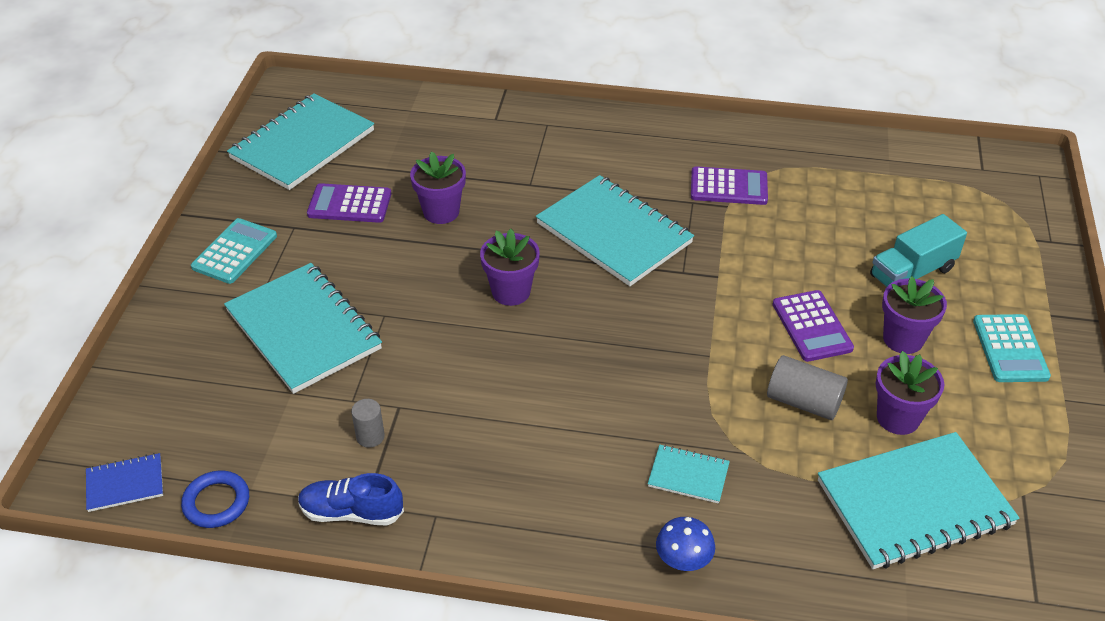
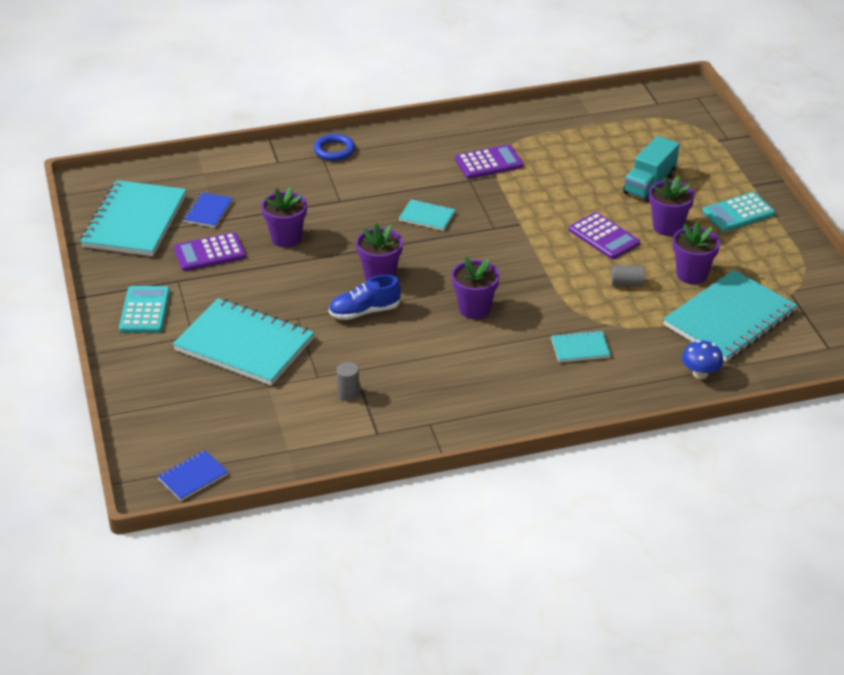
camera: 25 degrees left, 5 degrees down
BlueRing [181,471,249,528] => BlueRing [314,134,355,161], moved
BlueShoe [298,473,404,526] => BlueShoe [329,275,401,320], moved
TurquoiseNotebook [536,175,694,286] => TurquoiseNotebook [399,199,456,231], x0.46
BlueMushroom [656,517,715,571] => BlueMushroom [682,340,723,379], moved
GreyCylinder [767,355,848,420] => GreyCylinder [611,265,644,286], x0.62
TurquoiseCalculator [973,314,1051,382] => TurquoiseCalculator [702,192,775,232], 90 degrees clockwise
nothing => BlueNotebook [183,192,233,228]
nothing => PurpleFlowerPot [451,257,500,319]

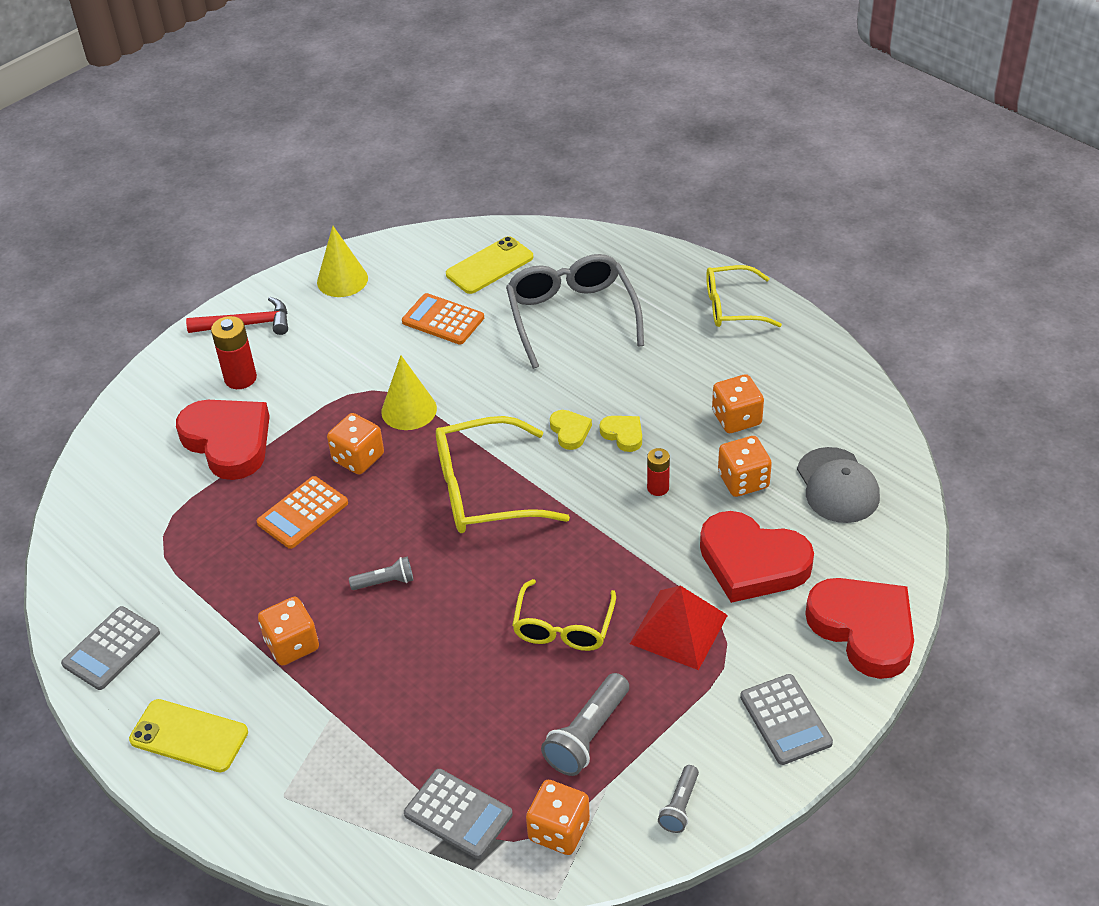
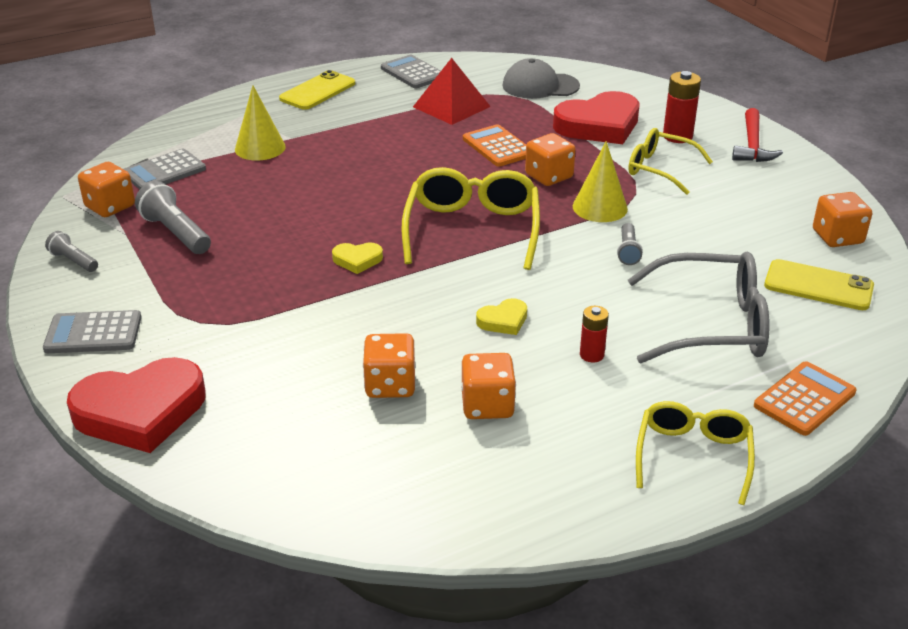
camera: 105 degrees right, 10 degrees down
OrangeDice [258,597,319,666] => OrangeDice [813,192,872,247], moved
YellowCone [317,226,368,297] => YellowCone [235,85,286,161], moved
GreyFlashlight [349,557,413,590] => GreyFlashlight [617,223,643,265], moved
OrangeCalculator [402,293,484,345] => OrangeCalculator [754,361,856,436], moved
YellowPhone [446,236,533,294] => YellowPhone [764,259,874,310], 45 degrees counterclockwise
YellowGlasses [512,579,616,651] => YellowGlasses [628,128,713,195], moved
YellowHeart [550,410,592,450] => YellowHeart [332,242,383,274], moved
RedPyramid [630,586,728,670] => RedPyramid [413,58,491,125], moved
RedBattery [647,448,670,496] => RedBattery [580,306,609,362], moved
RedHeart [700,511,814,603] => nothing
GreyCap [797,447,880,523] => GreyCap [502,58,580,99], moved

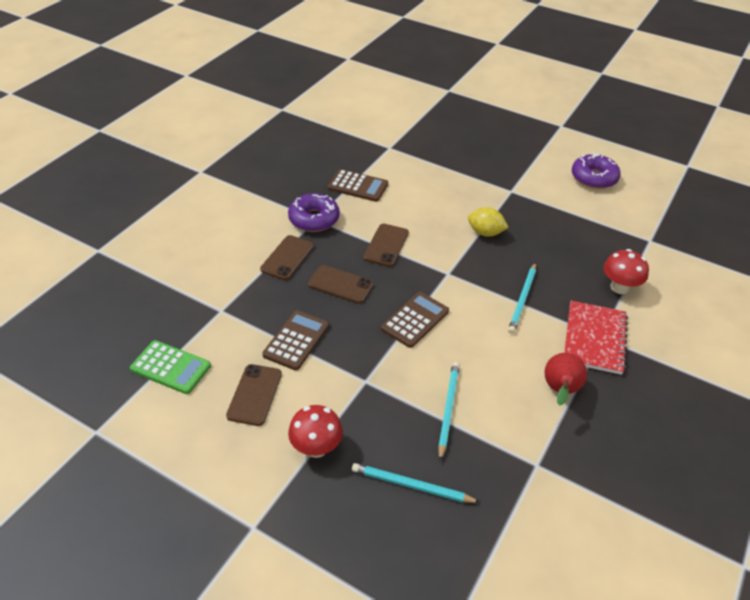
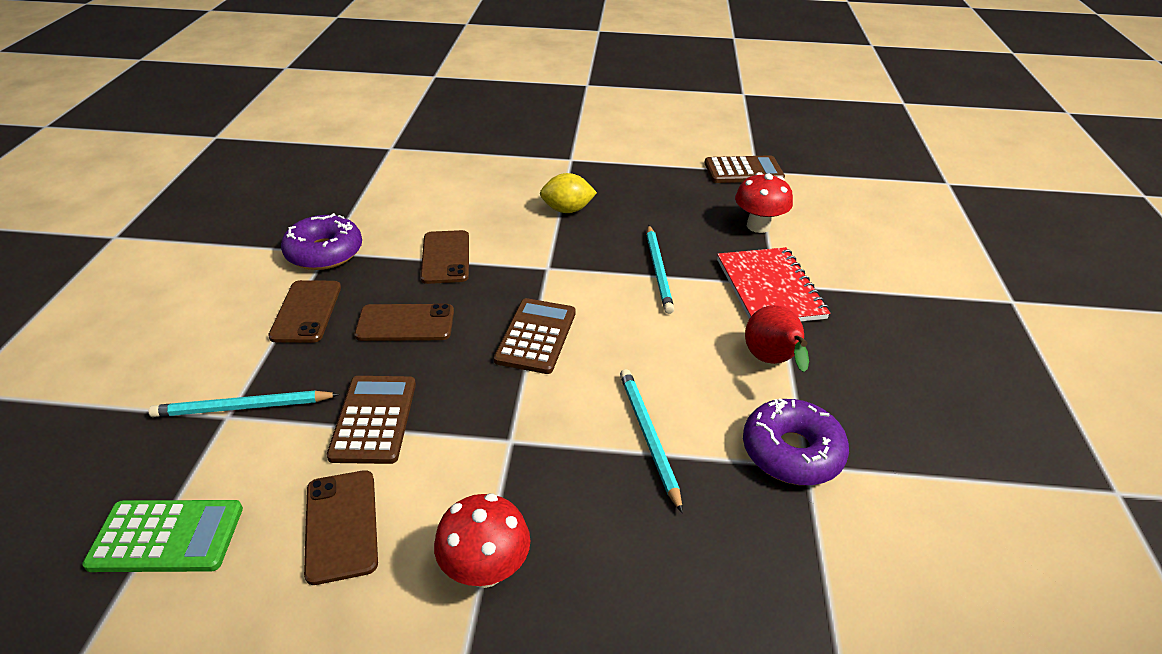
camera: 25 degrees left, 5 degrees down
BrownCalculator [328,169,388,202] => BrownCalculator [704,155,785,183], moved
TurquoisePencil [352,463,481,503] => TurquoisePencil [149,390,340,417], moved
PurpleDonut [572,153,621,189] => PurpleDonut [743,398,849,485], moved

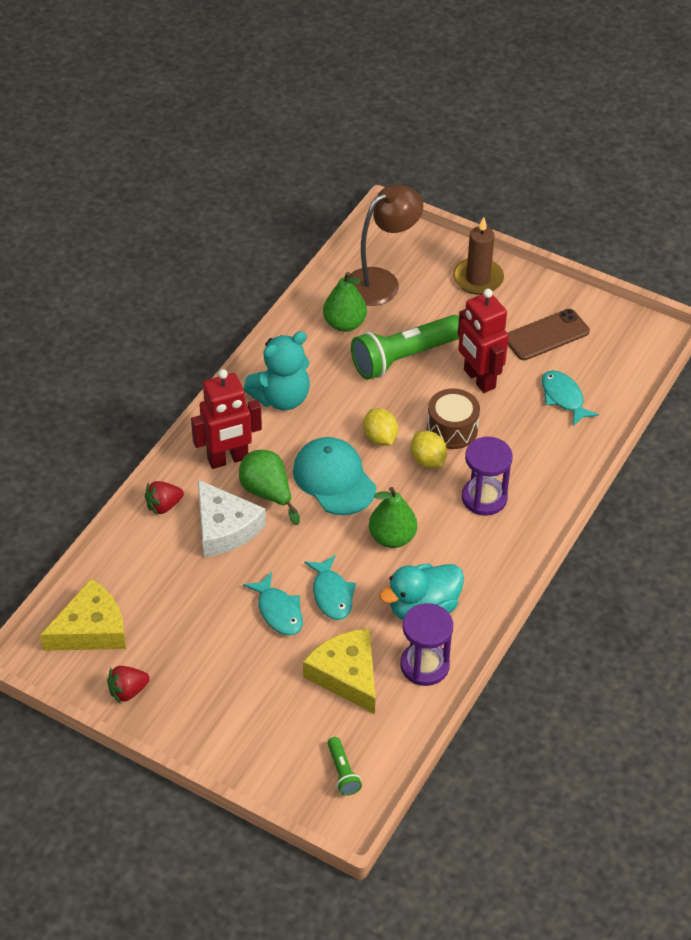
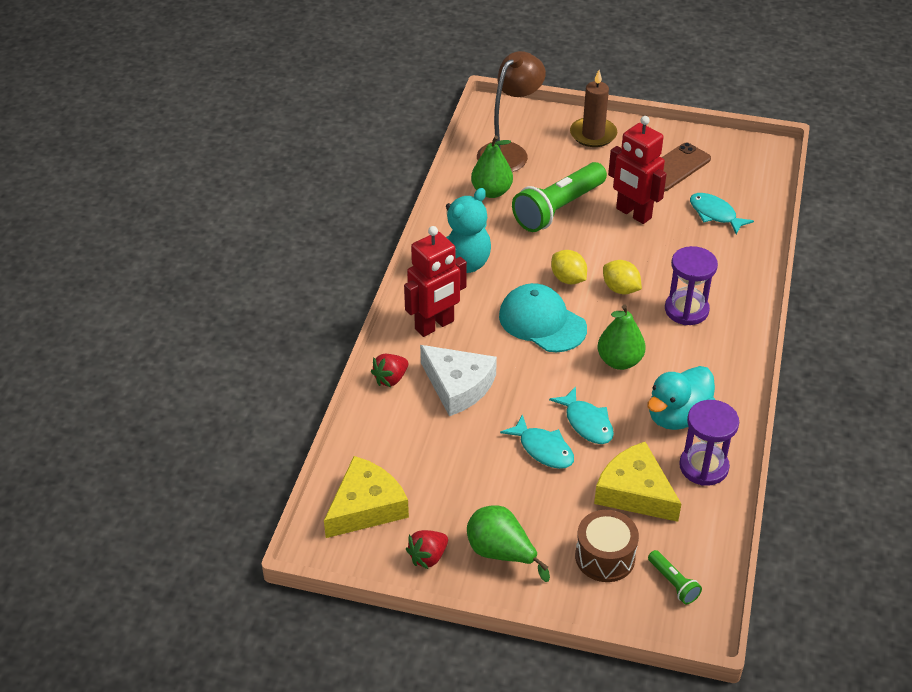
camera: 15 degrees left, 5 degrees down
GreenPear [239,450,300,525] => GreenPear [467,506,550,582], moved
BrownDrum [427,388,480,449] => BrownDrum [575,510,639,582], moved

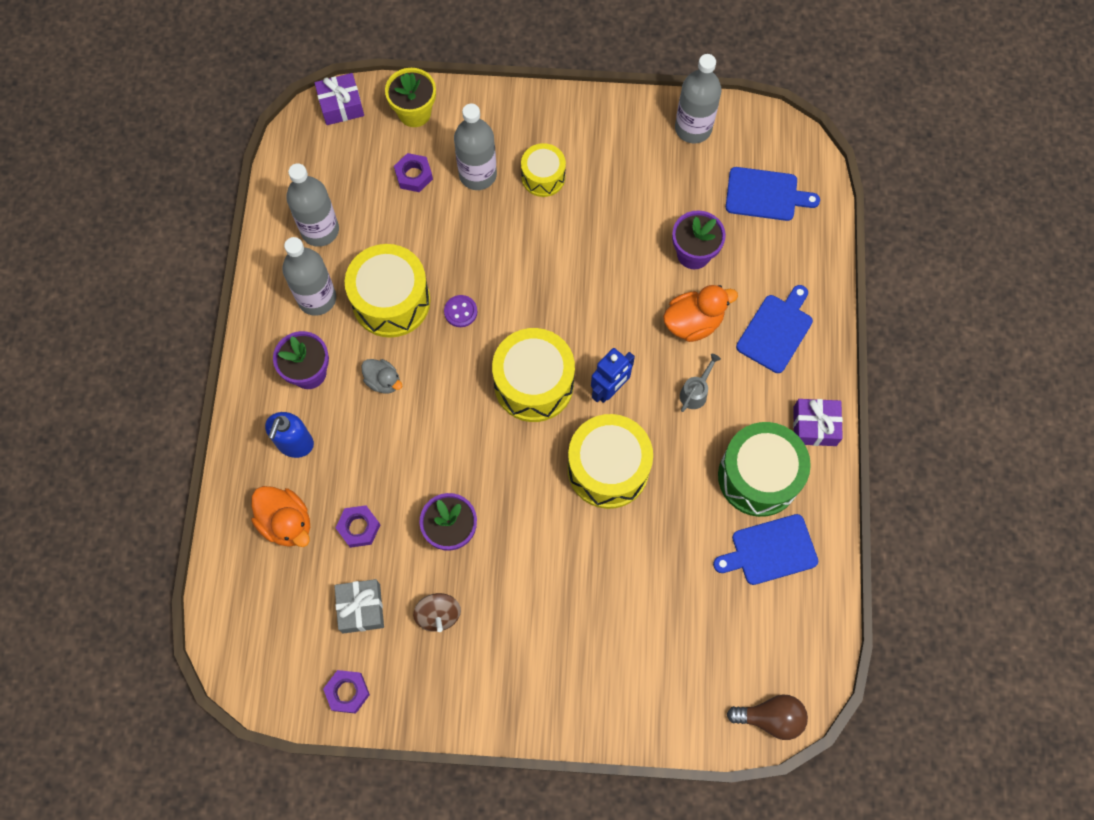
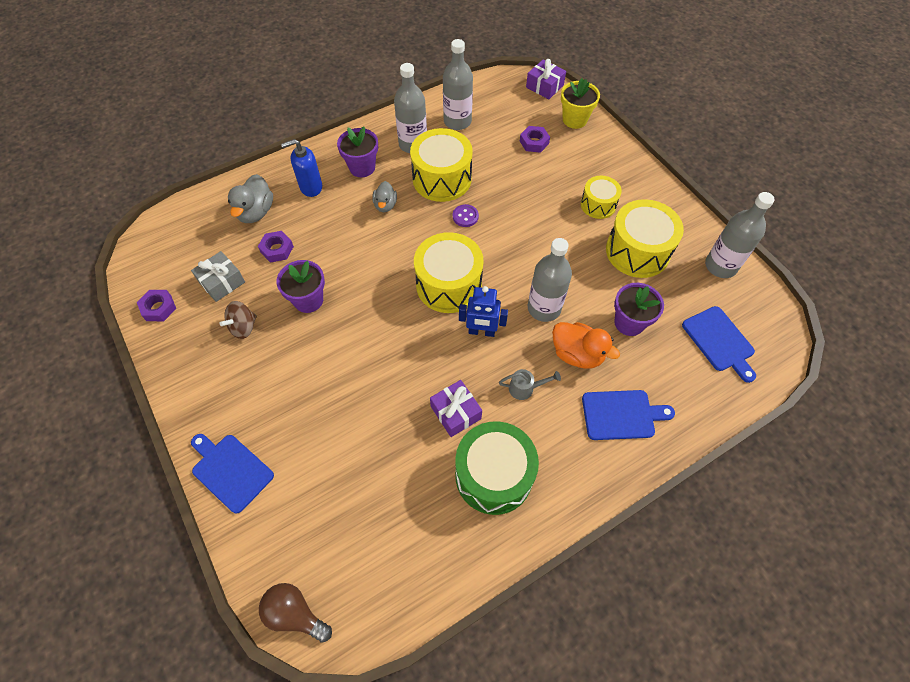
camera: 55 degrees right, 10 degrees down
OrangeDuck [251,486,310,547] => GreyDuck [228,174,273,223]
GreyBottle [454,104,497,190] => GreyBottle [528,238,572,322], moved
YellowDrum [567,414,653,509] => YellowDrum [606,199,684,278], moved
BlueCuttingBoard [713,514,818,585] => BlueCuttingBoard [191,434,274,513], moved
BrownLightBulb [727,694,808,740] => BrownLightBulb [259,583,332,643], 150 degrees clockwise
PurpleGift [793,399,843,446] => PurpleGift [430,380,482,437], moved

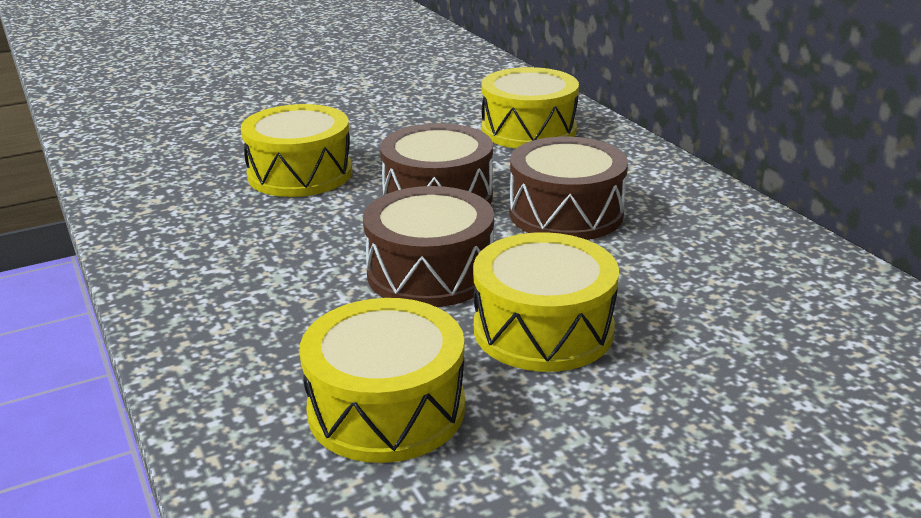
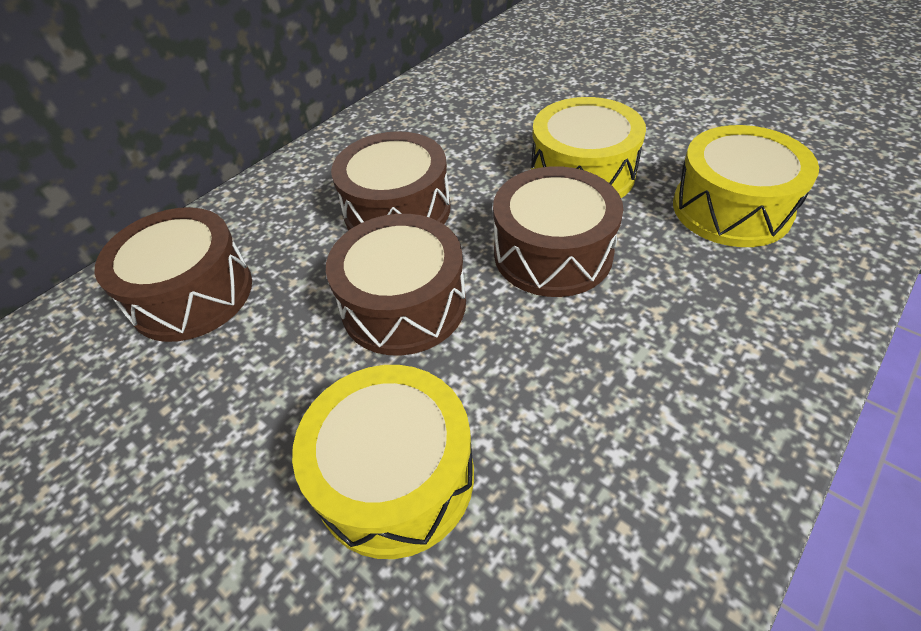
camera: 110 degrees left, 20 degrees up
YellowDrum [482,67,579,148] => BrownDrum [94,207,252,342]

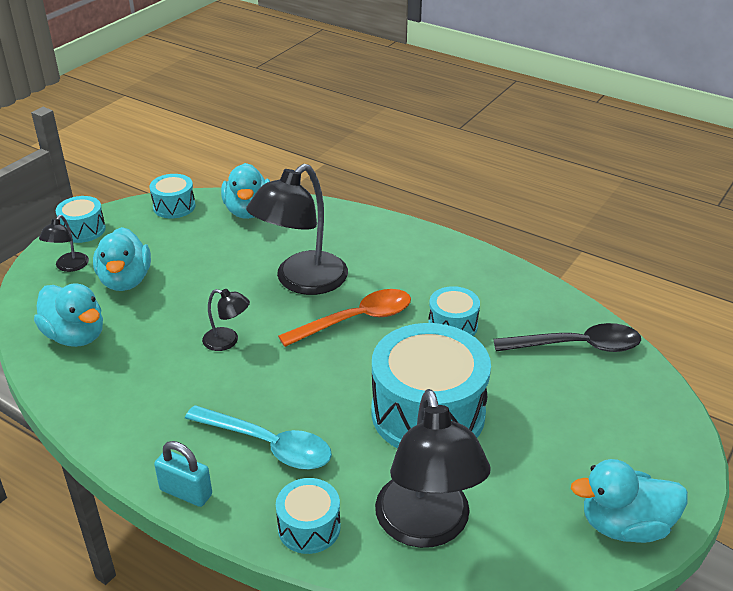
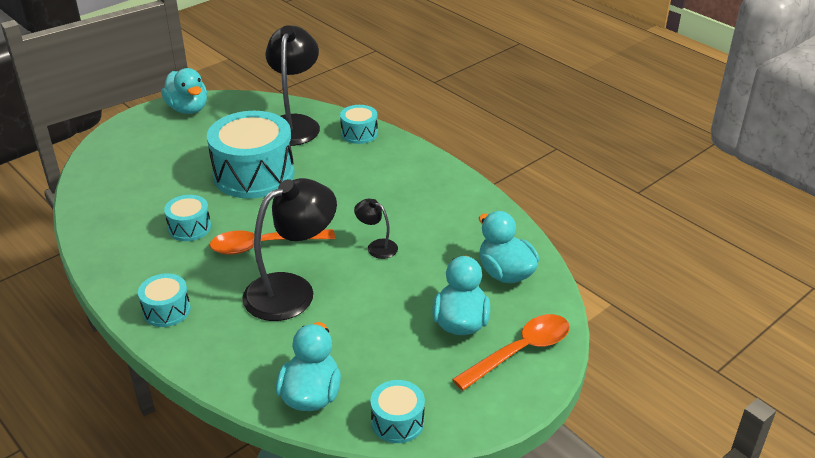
camera: 165 degrees left, 0 degrees up
BlackLamp [39,215,89,272] => OrangeSpoon [452,314,570,391]
TurquoiseDrum [56,196,106,243] => TurquoiseDrum [138,273,191,327], moved
TurquoisePadlock [154,441,212,507] => nothing
TurquoiseSpoon [185,405,332,470] => nothing
BlackSpoon [493,323,641,352] => nothing
TurquoiseDuck [571,459,688,543] => TurquoiseDuck [161,68,207,114], 45 degrees clockwise

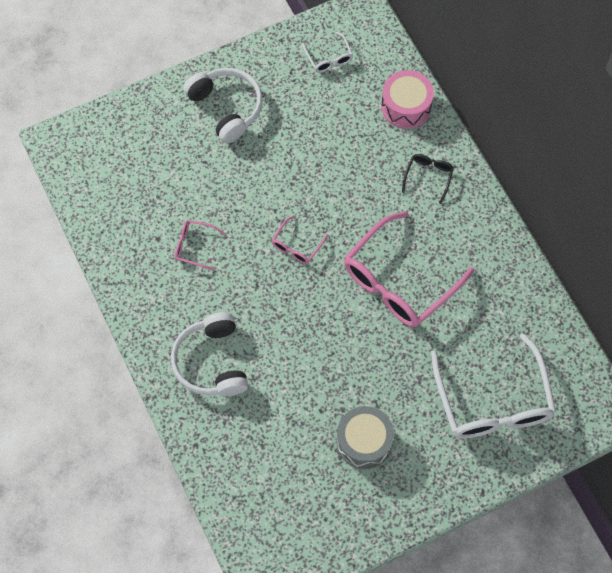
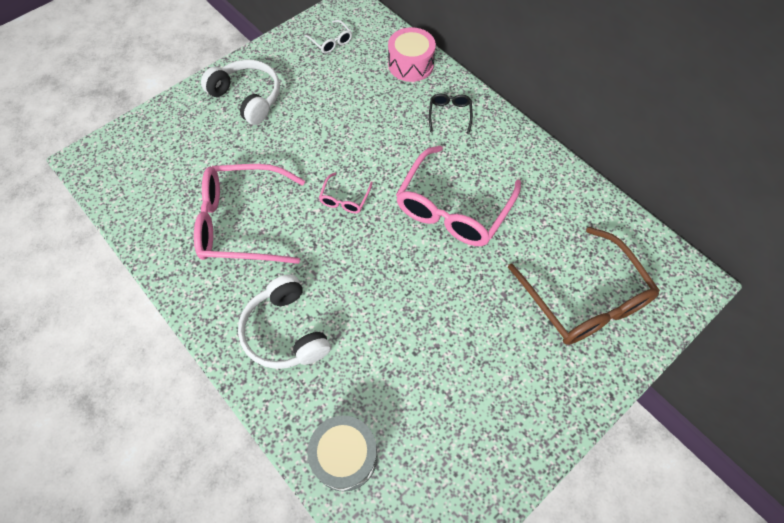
camera: 15 degrees left, 5 degrees down
PinkGlasses [175,220,225,270] => PinkGlasses [194,164,305,264], x2.26
GreyDrum [337,406,394,469] => GreyDrum [307,416,378,492], moved
WhiteGlasses [431,333,556,439] => BrownGlasses [508,227,660,345]

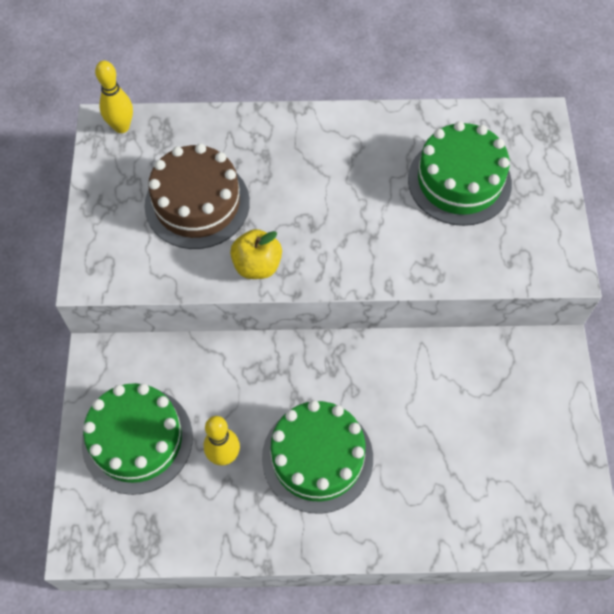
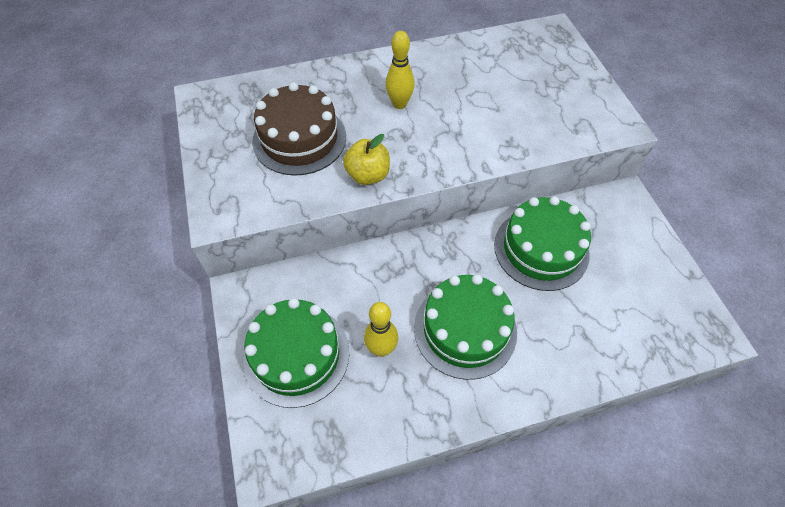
camera: 15 degrees left, 5 degrees down
YellowBowlingPin [95,61,133,133] => YellowBowlingPin [385,31,415,109], moved
GreenCake [408,121,512,226] => GreenCake [494,196,591,291], moved

